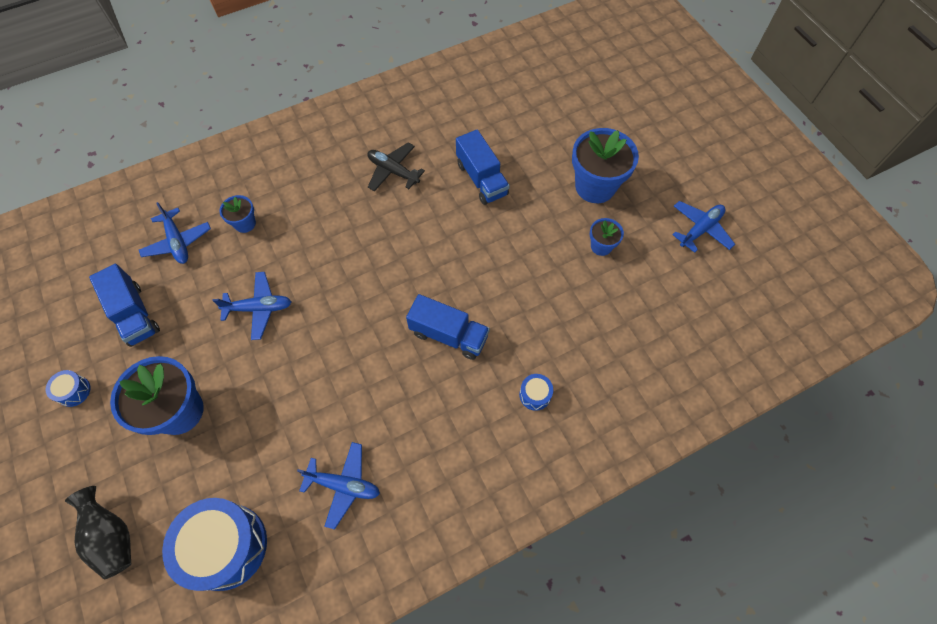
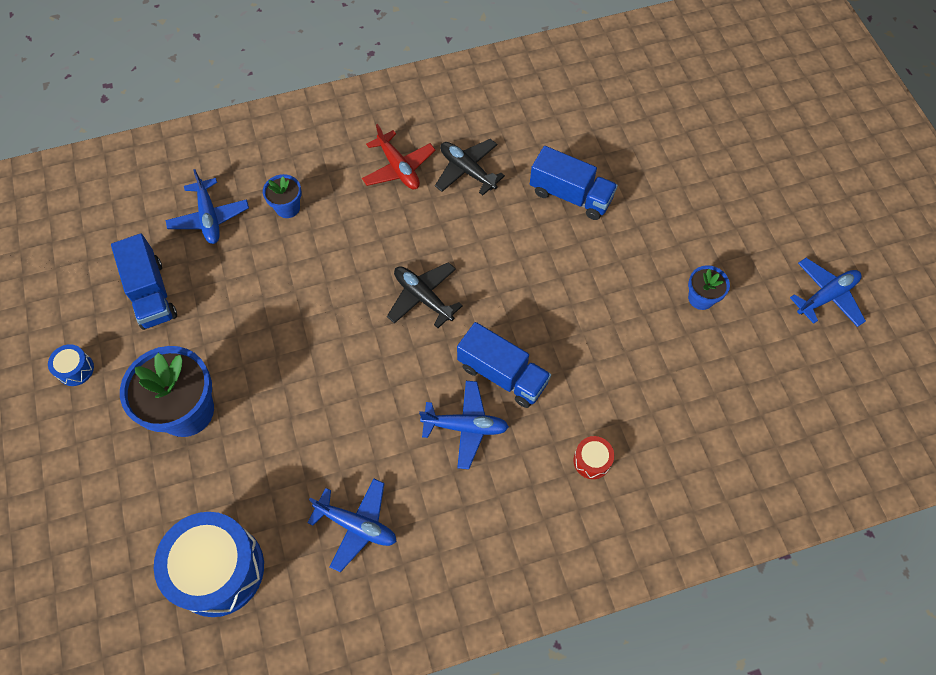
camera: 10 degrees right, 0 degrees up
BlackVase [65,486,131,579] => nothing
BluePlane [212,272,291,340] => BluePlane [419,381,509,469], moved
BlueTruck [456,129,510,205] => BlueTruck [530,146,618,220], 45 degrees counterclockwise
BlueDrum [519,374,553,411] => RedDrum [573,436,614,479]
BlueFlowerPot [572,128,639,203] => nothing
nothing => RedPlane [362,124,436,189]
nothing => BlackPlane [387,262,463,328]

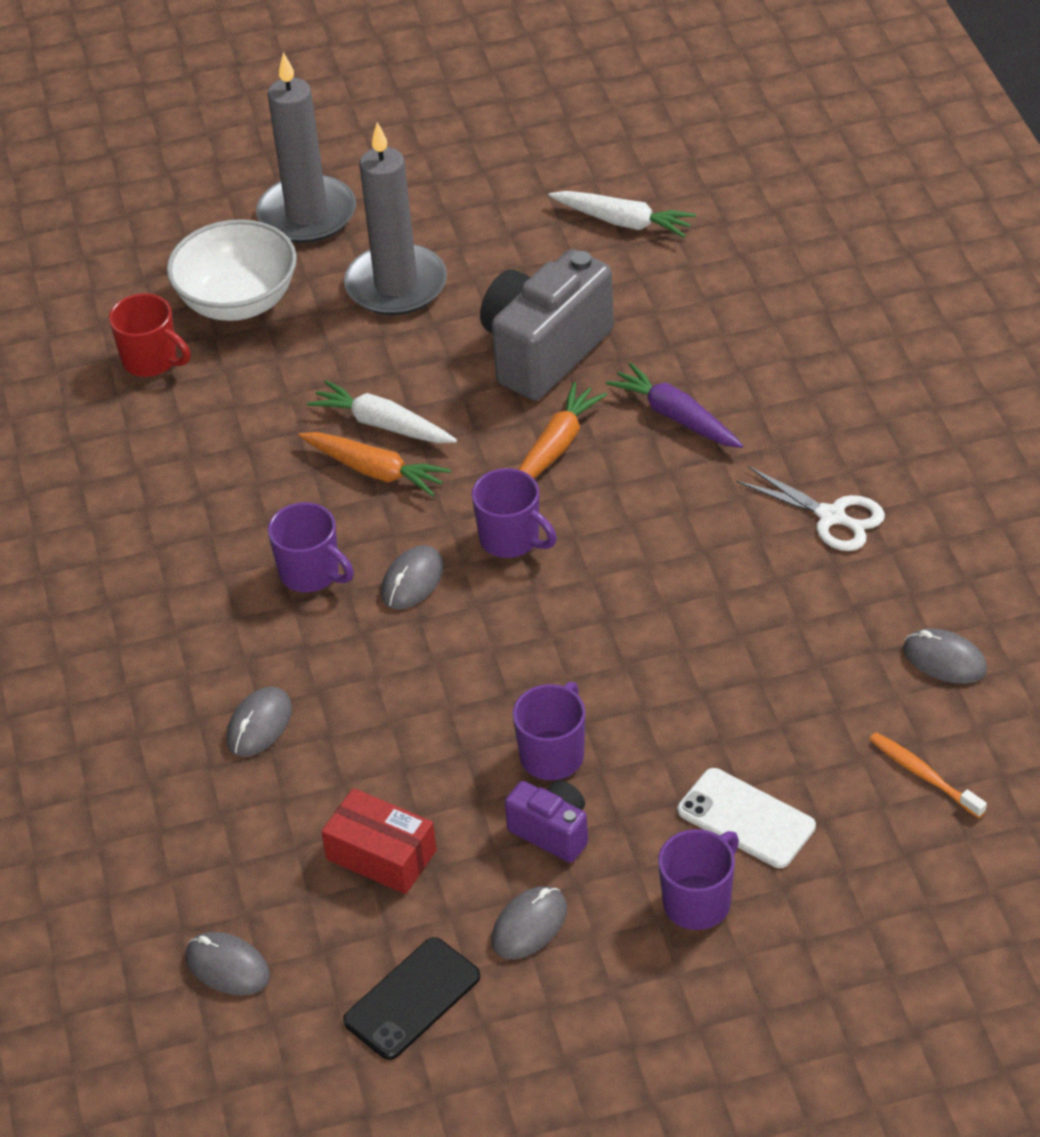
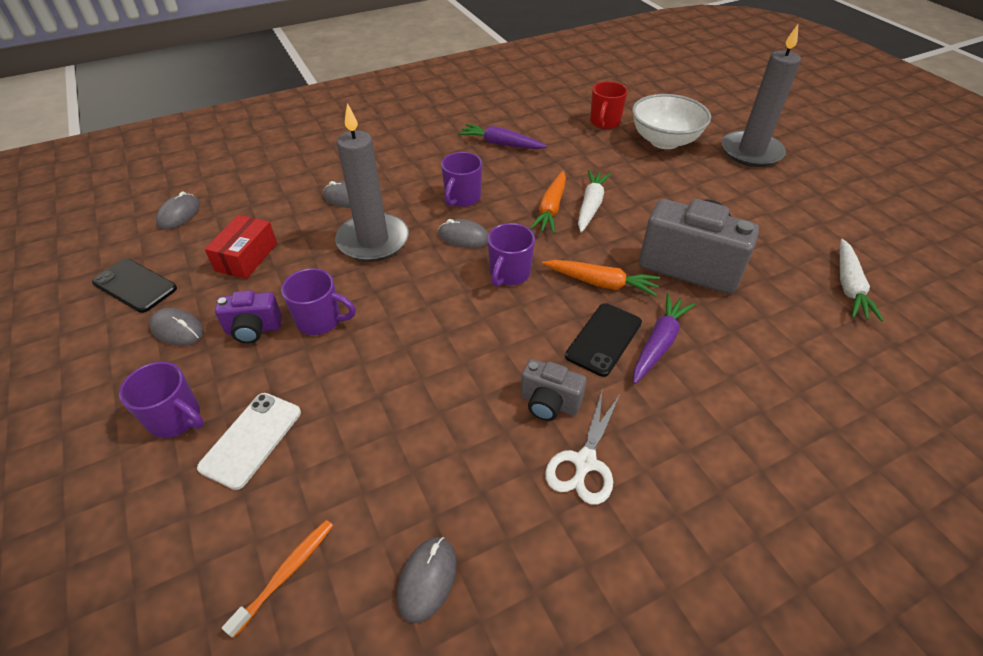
camera: 75 degrees right, 0 degrees up
GreyCandle [344,122,447,316] => GreyCandle [335,103,409,262], moved
PurpleCamera [505,780,588,862] => PurpleCamera [215,290,282,343], 60 degrees clockwise
nothing => PurpleCarrot [458,124,547,149]
nothing => GreyCamera [521,359,587,421]
nothing => BlackPhone [565,303,642,377]

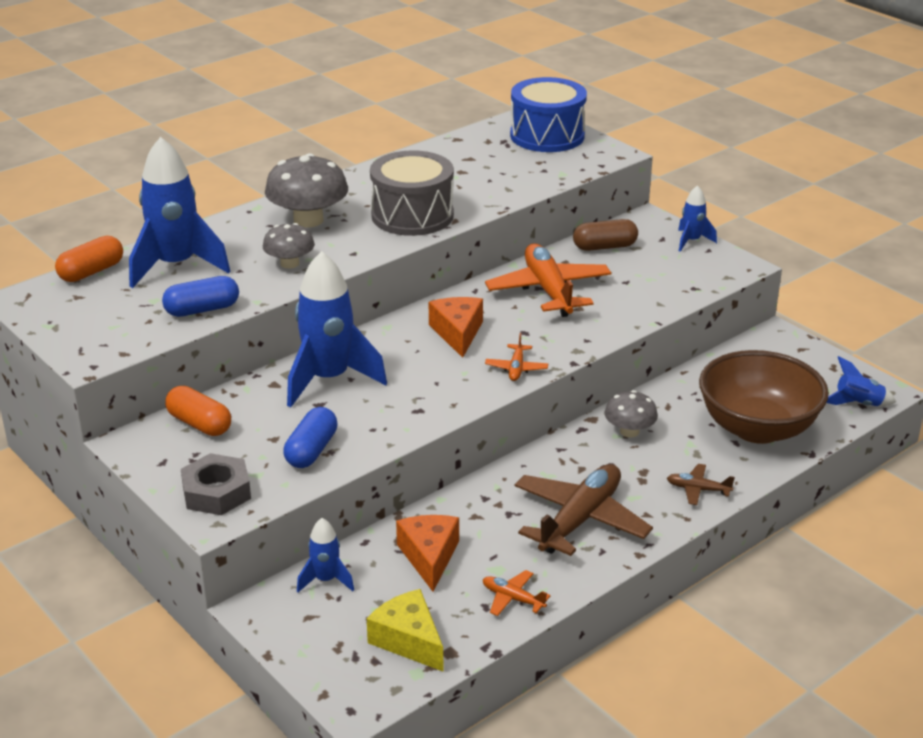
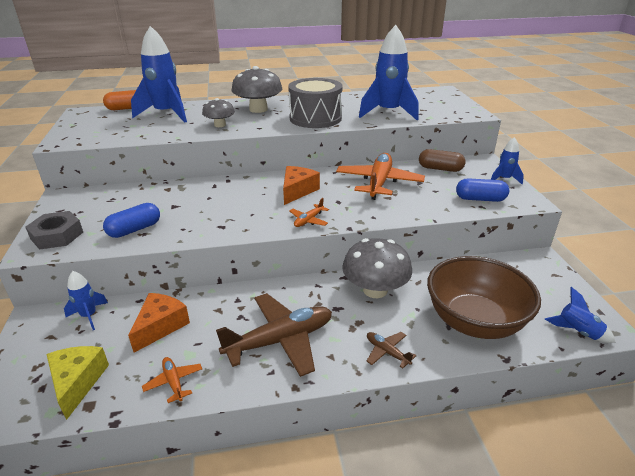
camera: 30 degrees right, 0 degrees up
BlueCapsule [162,276,239,317] => BlueCapsule [456,178,509,202], moved
OrangeCapsule [165,386,231,436] => nothing
BlueRocket [287,251,387,407] => BlueRocket [359,25,419,120], moved
BlueDrum [510,77,587,152] => nothing
GreyMushroom [605,390,658,437] => GreyMushroom [342,238,412,298], x1.68

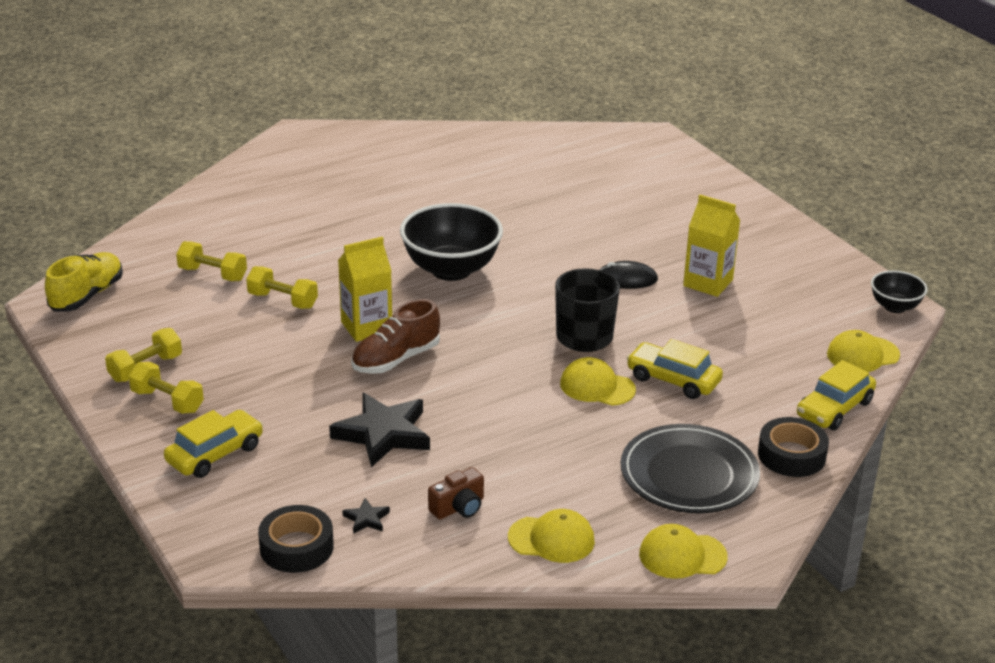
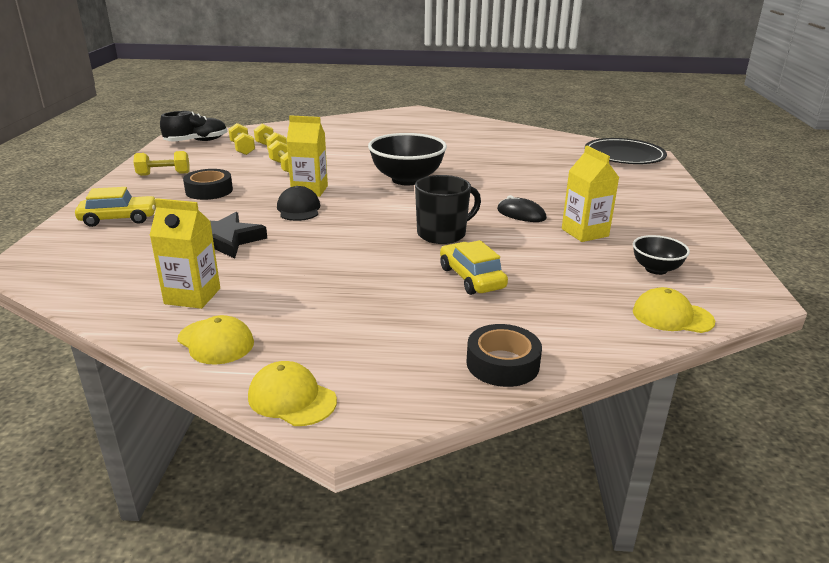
camera: 35 degrees right, 5 degrees down
YellowShoe [45,252,123,312] => BlackShoe [160,111,227,141]
YellowDumbbell [128,362,204,414] => YellowDumbbell [228,123,255,155], moved
BlackTape [258,505,334,573] => BlackTape [183,169,233,200], moved
BlackStar [342,498,390,534] => nothing
BrownShoe [351,299,440,374] => BlackCap [277,186,320,221]
BrownCamera [428,467,484,520] => YellowCarton [149,198,220,309]
YellowCap [560,357,636,406] => nothing
BlackPlate [621,424,760,513] => BlackPlate [585,138,667,164], moved
YellowCar [797,360,876,430] => nothing
BlackBowl [871,270,928,313] => BlackBowl [633,235,690,275], moved

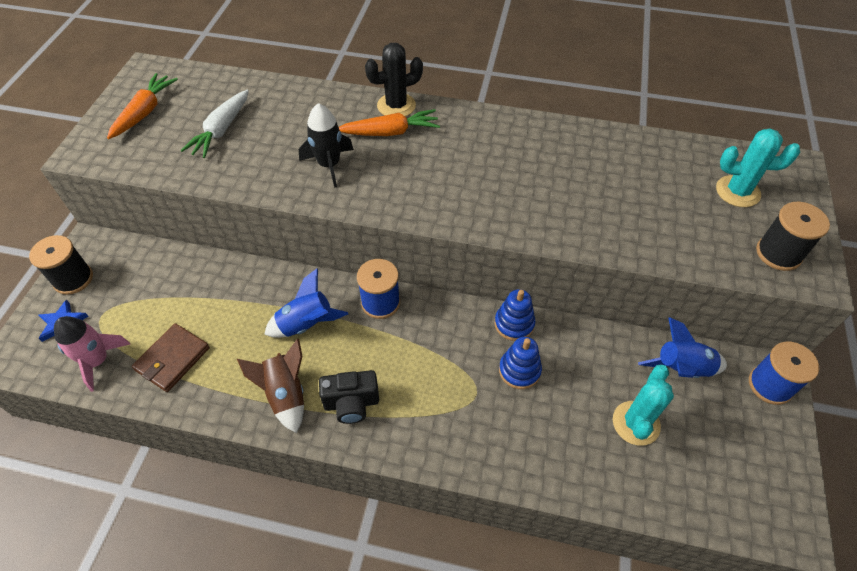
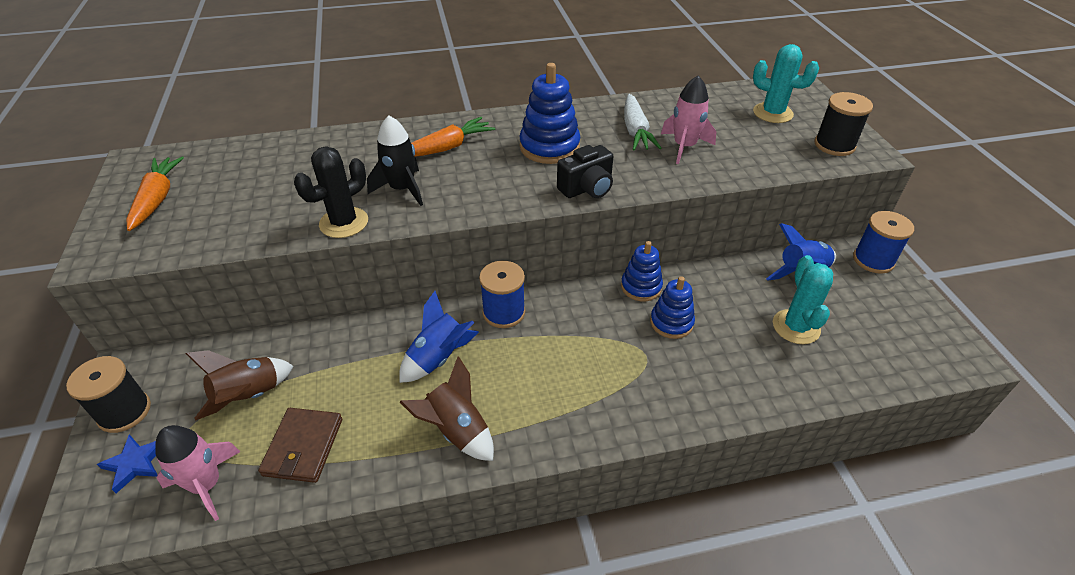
camera: 25 degrees left, 10 degrees down
WhiteCarrot [180,90,249,158] => WhiteCarrot [624,94,661,150], moved
BlackCamera [319,370,379,424] => BlackCamera [557,145,614,198], moved
BlackCactus [365,43,423,116] => BlackCactus [294,147,368,238], moved
TurquoiseCactus [716,128,800,207] => TurquoiseCactus [753,44,819,123], 45 degrees clockwise
nothing => BrownRocket [186,350,293,420]
nothing => BlueStackingToy [520,63,580,164]
nothing => PinkRocket [661,75,716,164]

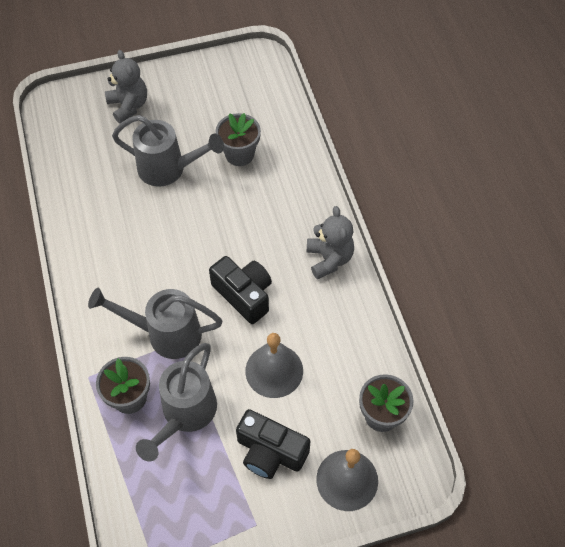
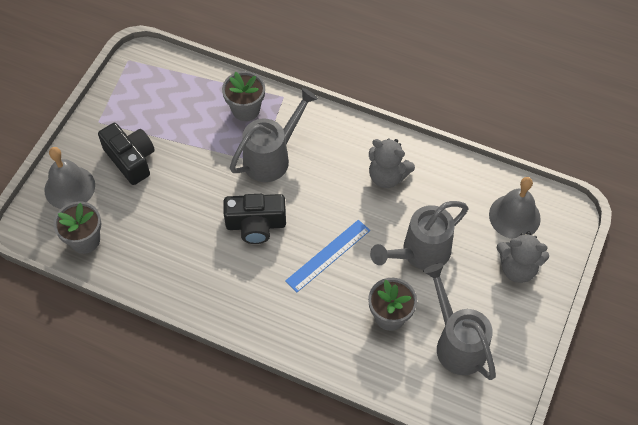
camera: 130 degrees right, 0 degrees up
GreyWateringCan [136,343,217,462] => GreyWateringCan [423,263,496,380], moved
BlackCamera [236,409,311,479] => BlackCamera [98,123,155,185], 75 degrees clockwise
GreyBell [245,333,303,398] => GreyBell [489,177,541,239], moved
GreyTeddyBear [306,206,354,279] => GreyTeddyBear [369,138,415,188], moved
nothing => BlueRuler [285,220,370,292]

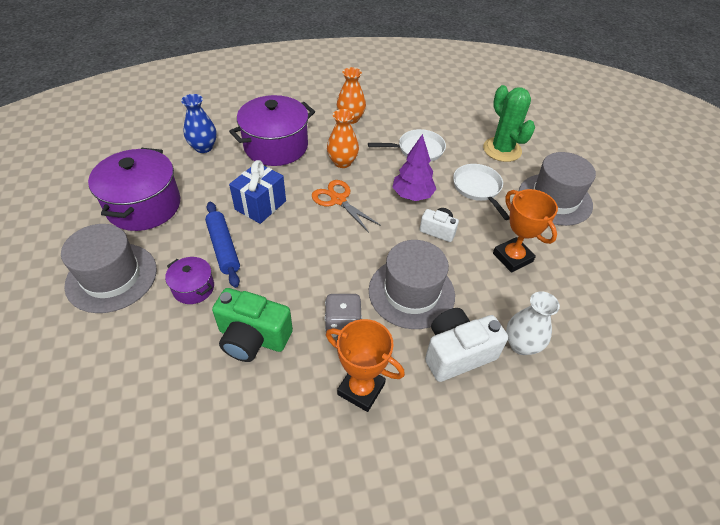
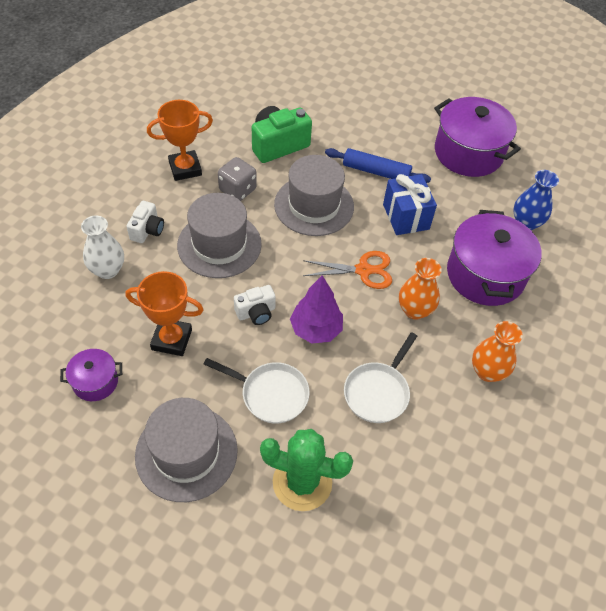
camera: 130 degrees right, 5 degrees up
GreyHat [61,224,157,313] => GreyHat [274,155,354,236], moved
PurplePot [165,257,214,304] => PurplePot [60,349,122,401], moved
WhiteCamera [425,308,508,382] => WhiteCamera [126,201,164,243], x0.59

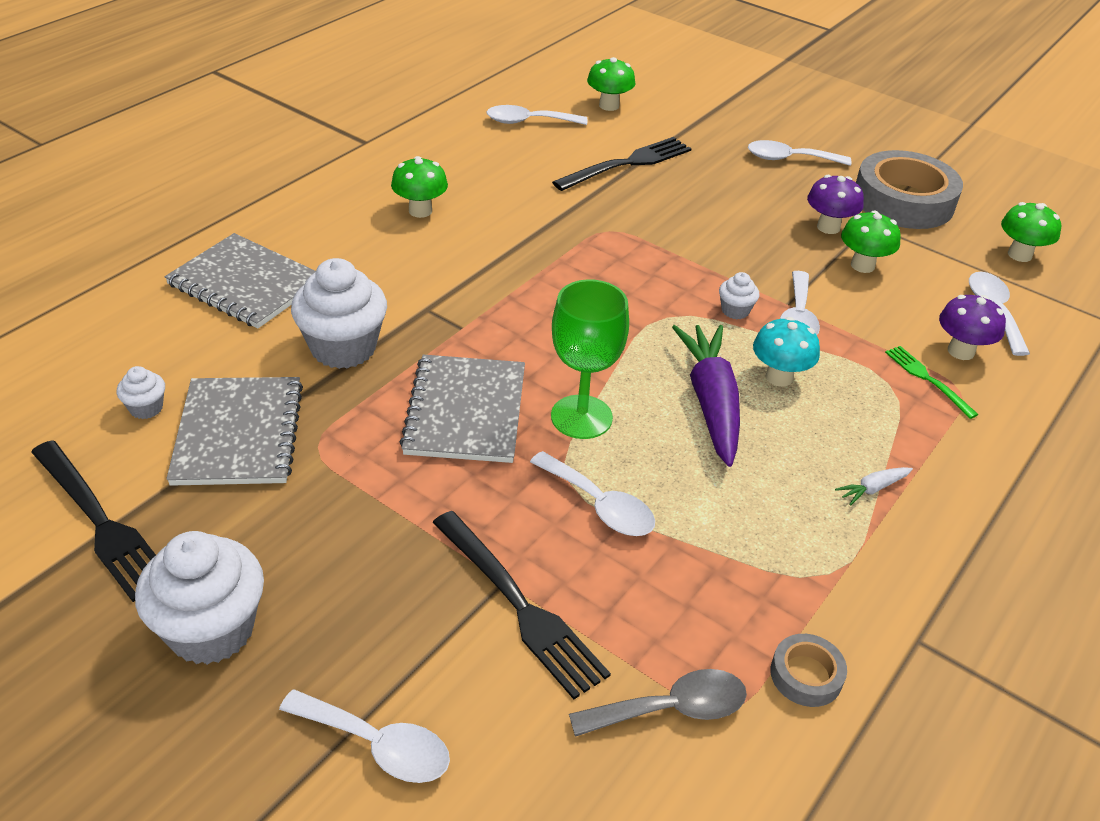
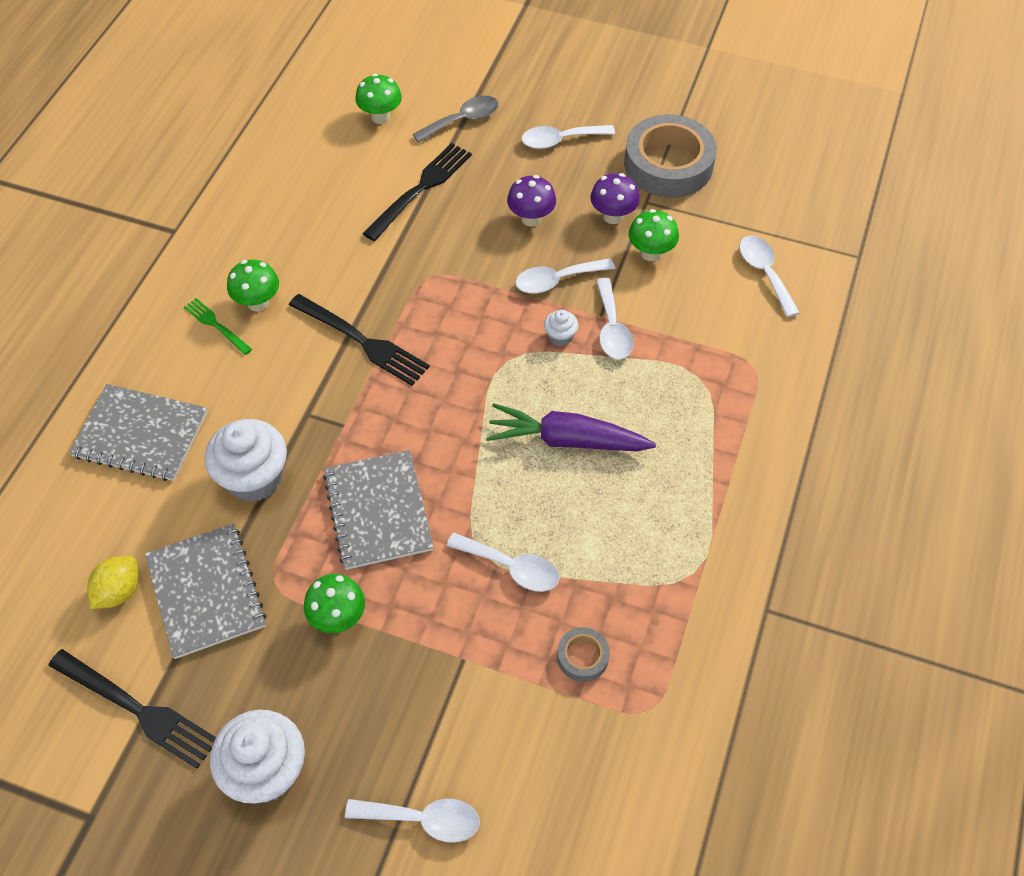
camera: 15 degrees left, 15 degrees up
WhiteCupcake [117,366,165,419] => YellowLemon [87,556,139,609]
BlackFork [432,511,611,699] => BlackFork [289,294,430,386], moved
WhiteSpoon [486,105,587,125] => WhiteSpoon [515,258,615,294], moved
GreenGoblet [551,279,629,439] => nothing
GreySpoon [569,669,747,737] => GreySpoon [412,95,498,143], moved
PurpleCarrot [672,325,740,467] => PurpleCarrot [486,403,656,451], 60 degrees counterclockwise
TurquoiseMushroom [753,317,820,387] => nothing
GreyTape [770,634,847,707] => GreyTape [557,627,610,682], moved
WhiteCarrot [835,467,913,506] => nothing
GreenFork [885,346,979,419] => GreenFork [184,298,252,355], moved
PurpleMushroom [939,295,1006,360] => PurpleMushroom [507,175,556,226], moved
GreenMushroom [1001,202,1061,262] => GreenMushroom [304,574,365,633], moved

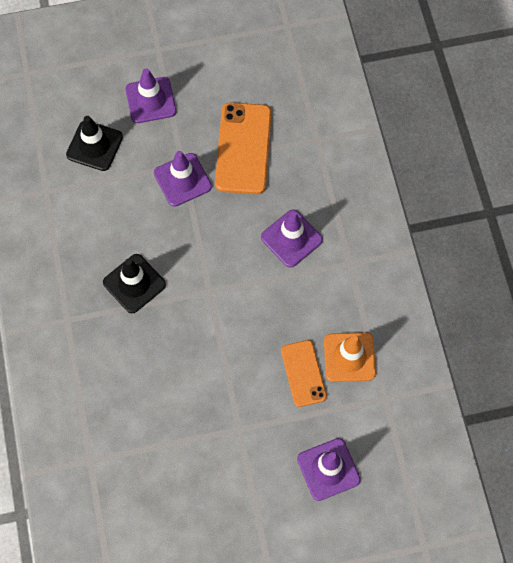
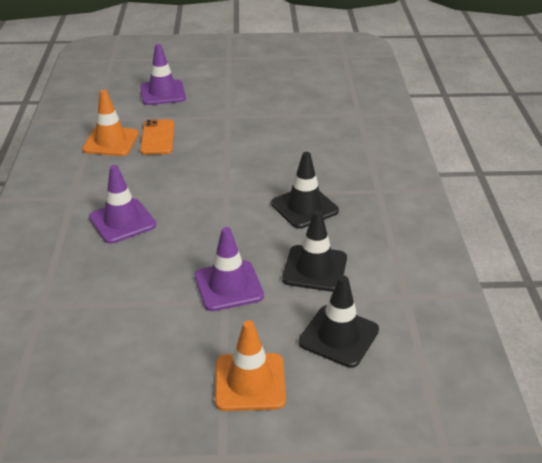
camera: 170 degrees left, 30 degrees down
PurpleTrafficCone [125,68,176,123] => OrangeTrafficCone [215,320,286,411]
OrangePhone [215,103,272,194] => nothing
nothing => BlackTrafficCone [282,210,347,292]

